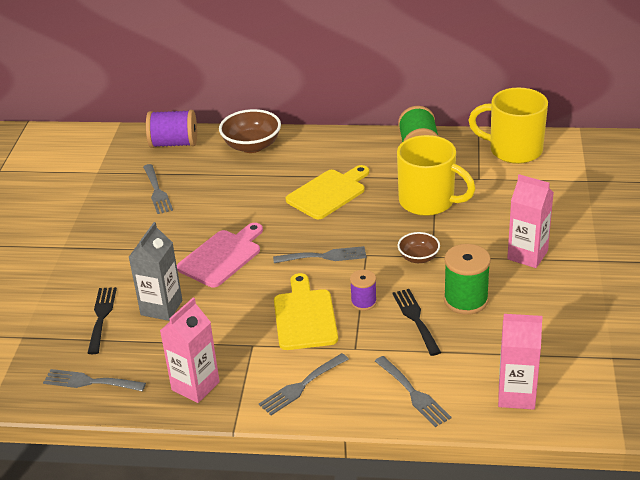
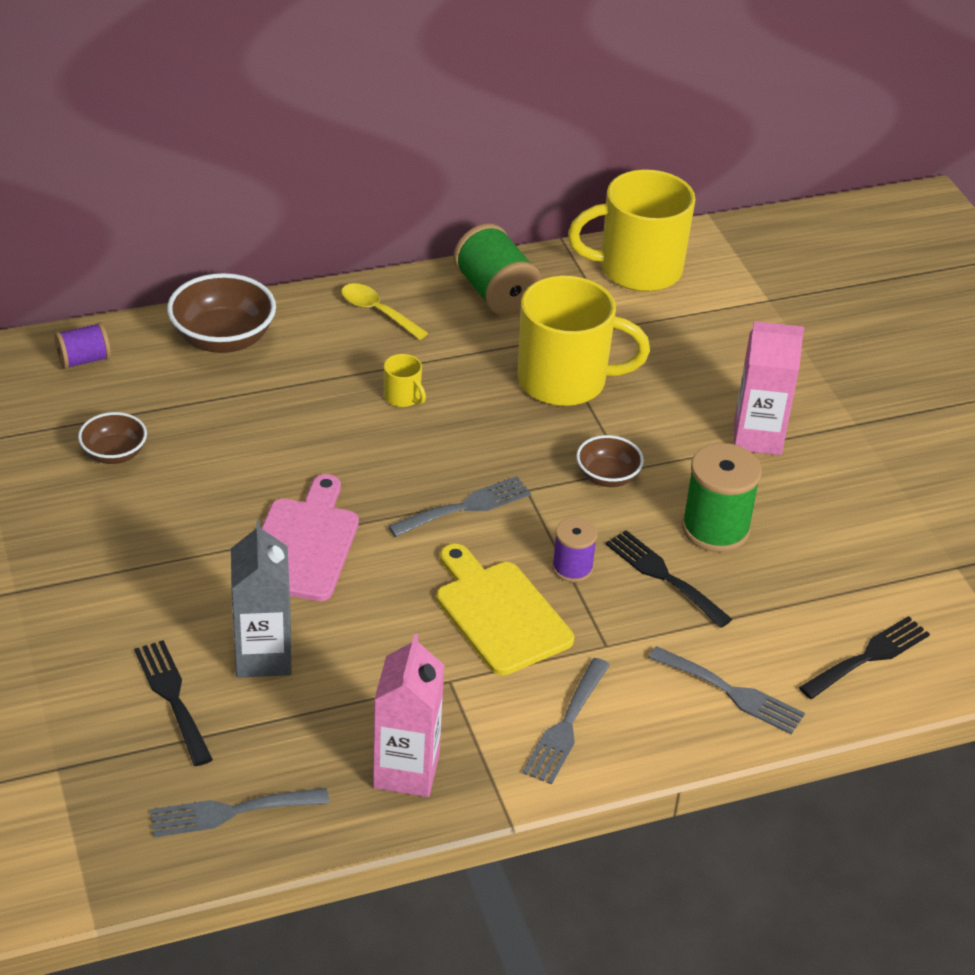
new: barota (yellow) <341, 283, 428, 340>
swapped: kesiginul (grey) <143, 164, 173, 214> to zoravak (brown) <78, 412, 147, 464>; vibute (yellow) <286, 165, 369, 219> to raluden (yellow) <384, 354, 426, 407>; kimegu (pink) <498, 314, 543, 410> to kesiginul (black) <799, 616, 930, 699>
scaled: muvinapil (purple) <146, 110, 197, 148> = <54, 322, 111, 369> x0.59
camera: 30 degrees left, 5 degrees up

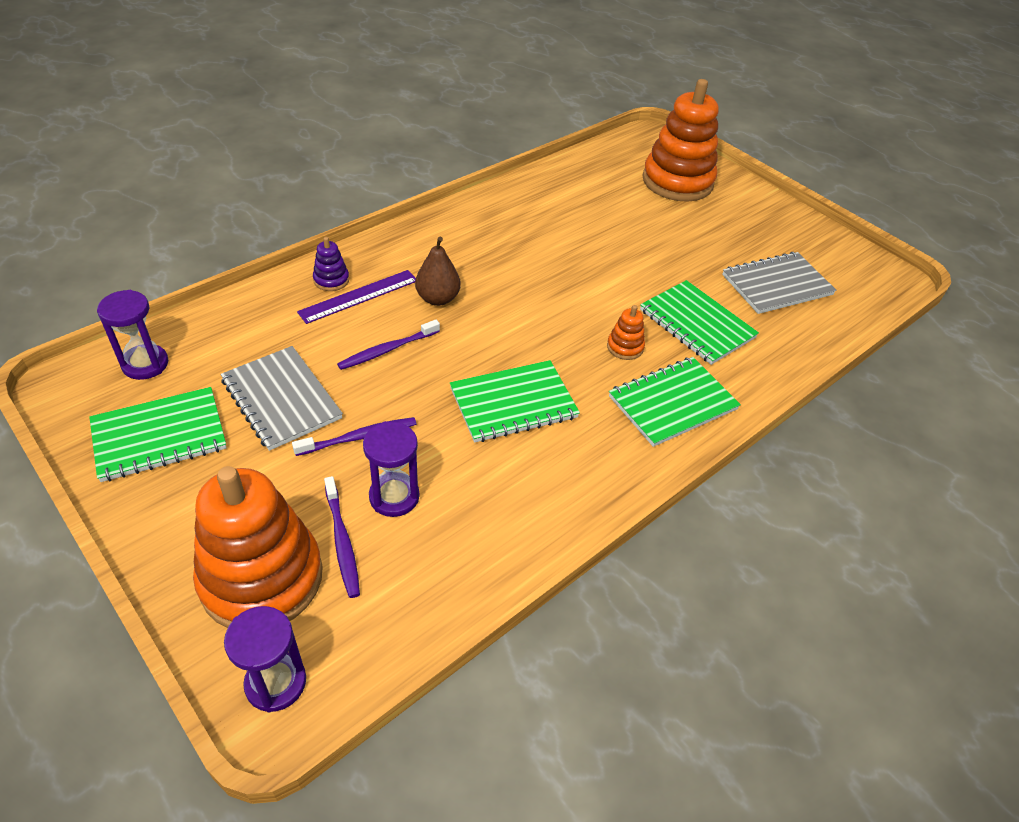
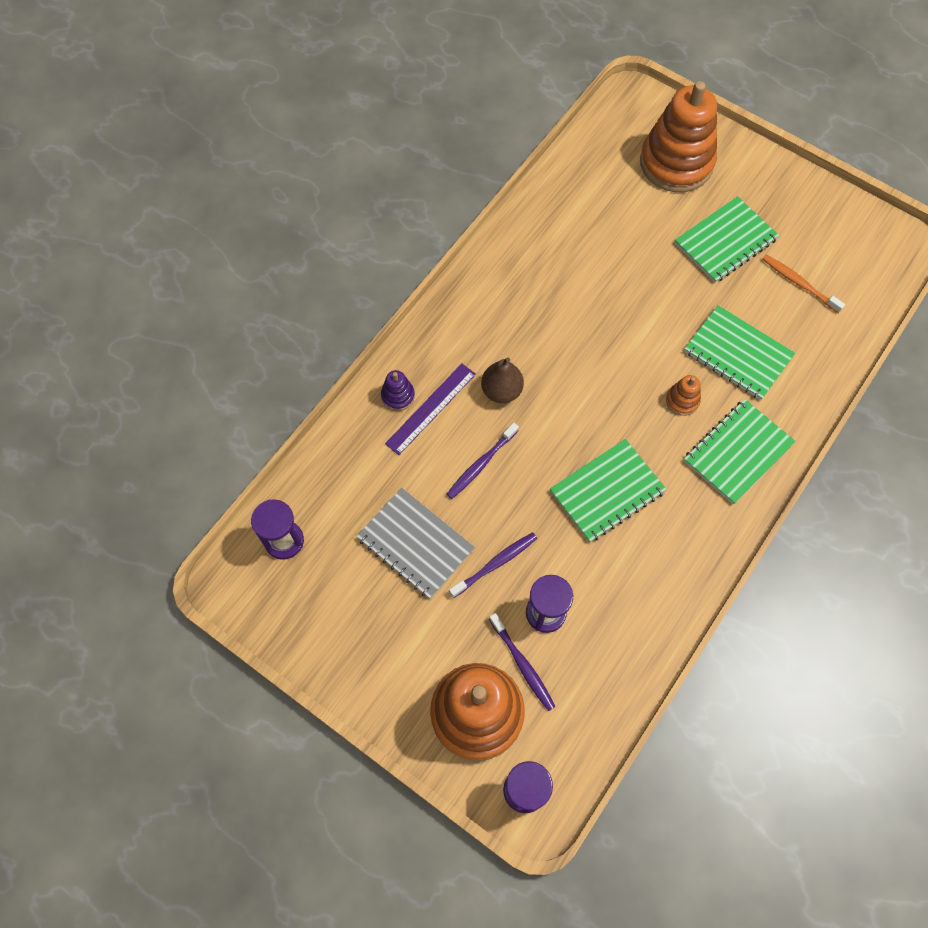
shifted: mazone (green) <89, 387, 227, 482> to <675, 196, 779, 283>
swapped: mazone (grey) <722, 252, 836, 314> to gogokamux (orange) <762, 255, 845, 313>
camera: 10 degrees left, 20 degrees up

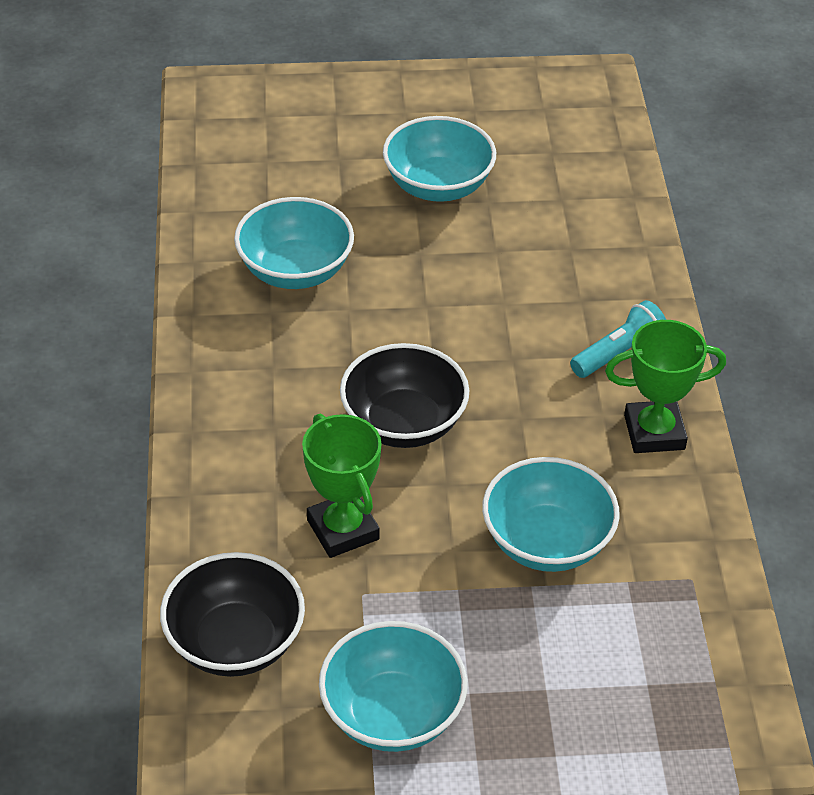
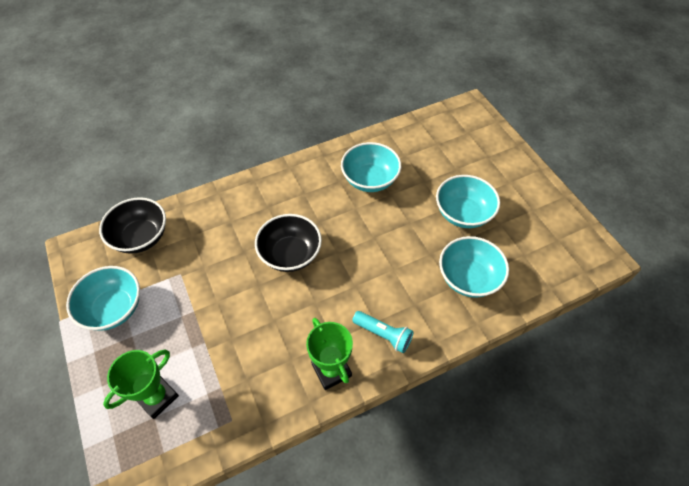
shifted: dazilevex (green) <302, 414, 382, 558> to <103, 349, 179, 419>; zoravak (turquoise) <482, 457, 620, 572> to <439, 236, 509, 298>
camera: 70 degrees right, 10 degrees up

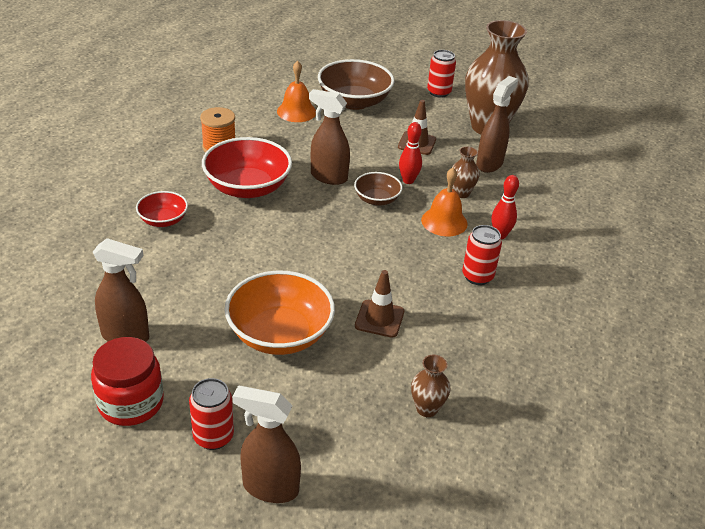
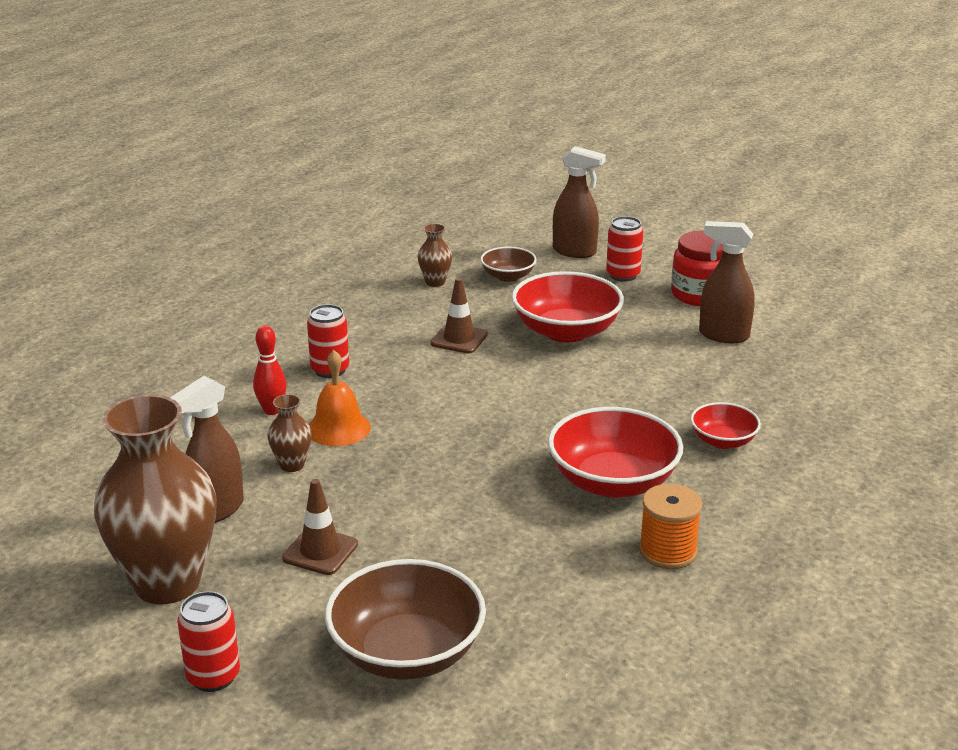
gone: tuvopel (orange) <277, 61, 316, 122>; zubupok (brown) <309, 89, 350, 185>; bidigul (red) <399, 122, 422, 184>
shifted: zoravak (brown) <354, 172, 403, 206> to <480, 247, 537, 282>
repainted: zoravak (orange) <224, 271, 335, 355> to zoravak (red) <512, 271, 624, 343>
camera: 170 degrees left, 10 degrees down

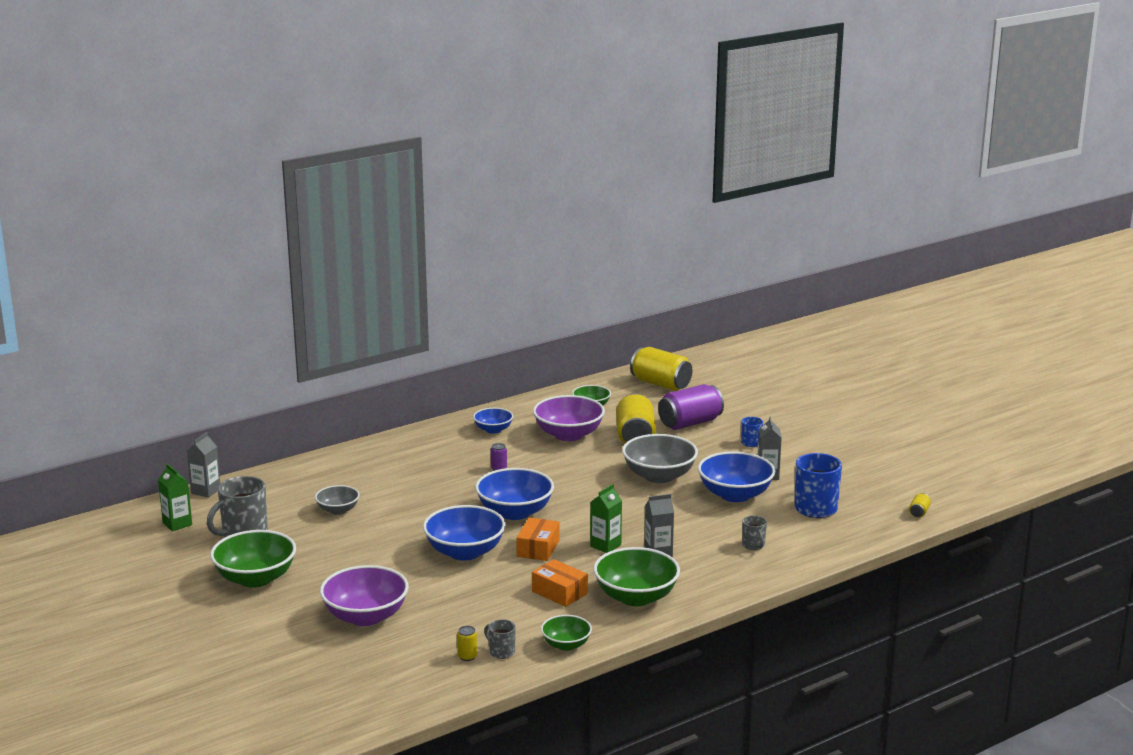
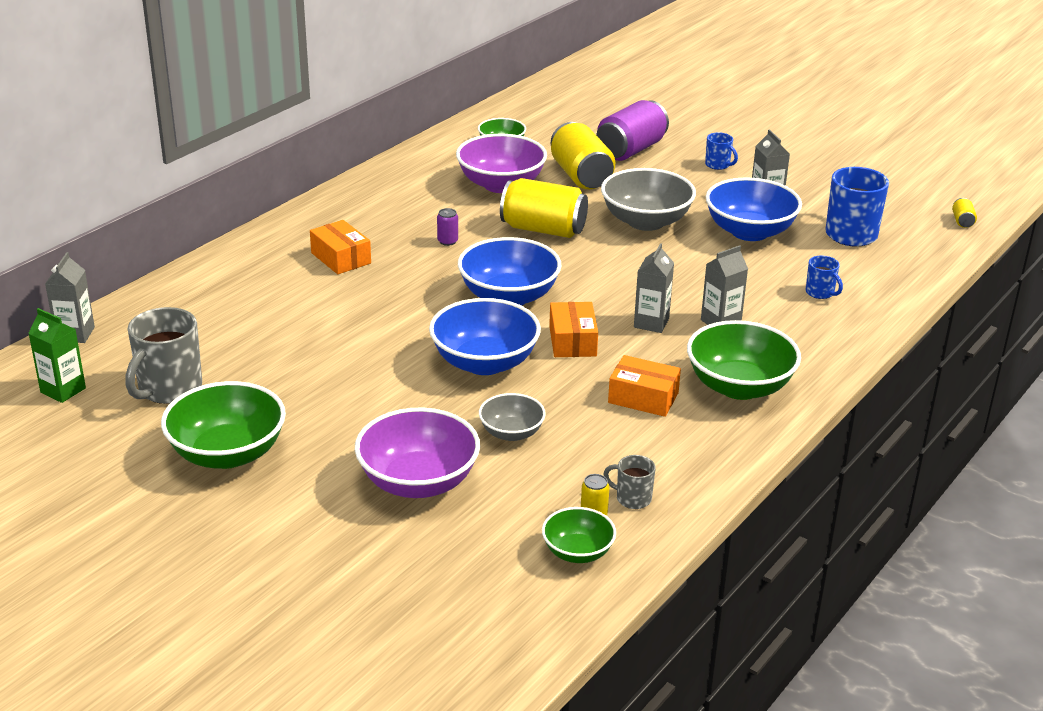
gone: zoravak (blue) <473, 408, 513, 434>
new: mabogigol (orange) <310, 220, 371, 274>
shifted: zoravak (grey) <315, 485, 360, 515> to <479, 393, 546, 441>; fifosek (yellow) <630, 347, 692, 391> to <500, 178, 588, 238>; zoravak (green) <541, 615, 592, 651> to <542, 507, 616, 563>
repainted: kimegu (green) <590, 484, 622, 553> to kimegu (grey) <634, 243, 674, 333>; raluden (grey) <742, 515, 767, 550> to raluden (blue) <806, 256, 843, 299>
camera: 20 degrees left, 10 degrees up

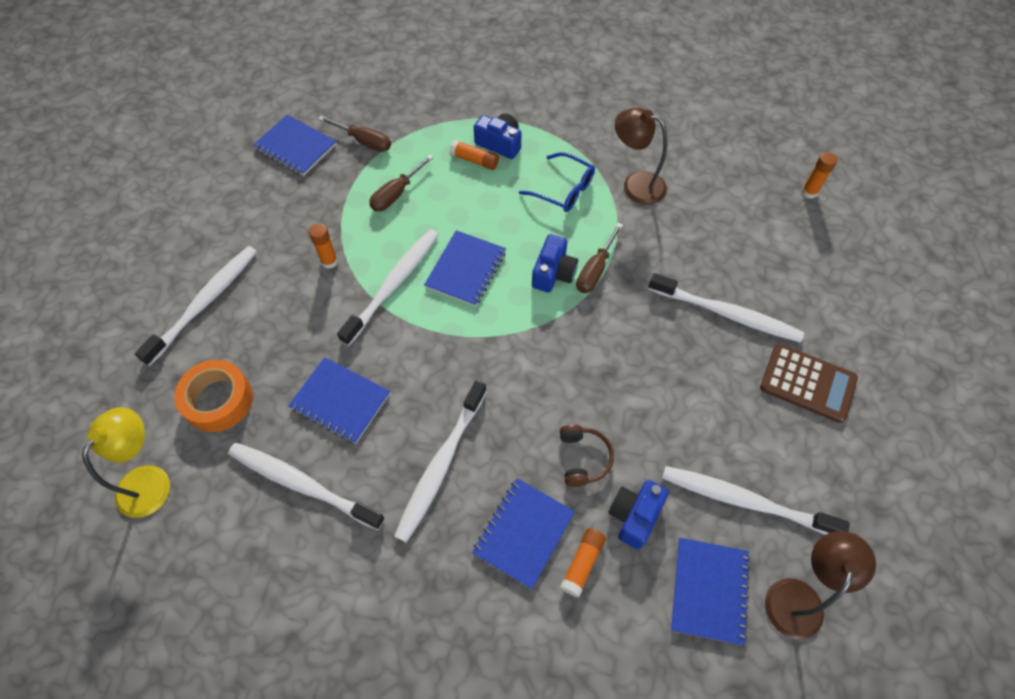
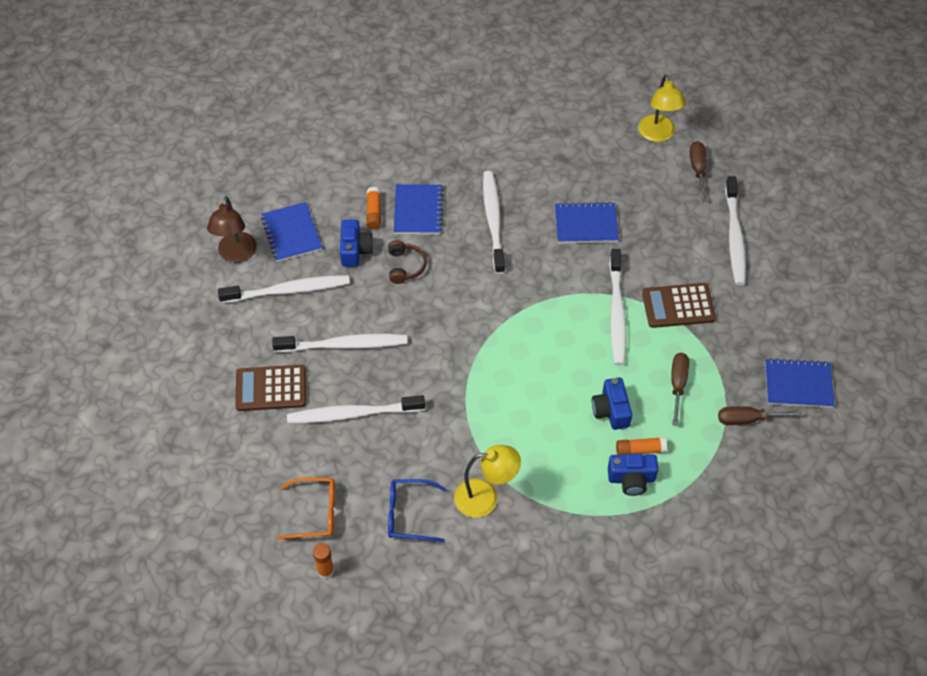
gone: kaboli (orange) <174, 360, 253, 432>; mazone (blue) <424, 230, 506, 307>
new: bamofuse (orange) <277, 477, 335, 540>
shifted: gogokamux (white) <228, 443, 385, 530> to <272, 334, 407, 352>; bamofuse (blue) <519, 152, 595, 212> to <388, 479, 447, 542>; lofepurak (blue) <532, 234, 578, 293> to <592, 377, 632, 430>; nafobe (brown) <576, 223, 623, 293> to <690, 141, 707, 202>
swapped: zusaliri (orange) <309, 223, 338, 269> to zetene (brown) <642, 283, 716, 328>
repainted: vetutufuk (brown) <615, 108, 667, 205> to vetutufuk (yellow) <454, 445, 521, 518>
rotated: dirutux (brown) <560, 424, 614, 487> = <388, 240, 427, 284> 150 degrees counterclockwise
camera: 150 degrees right, 5 degrees down

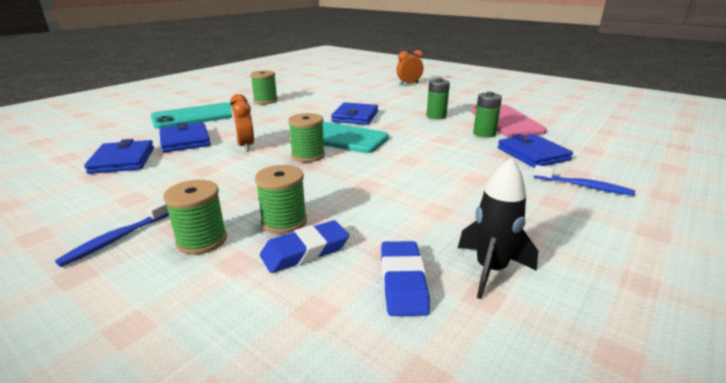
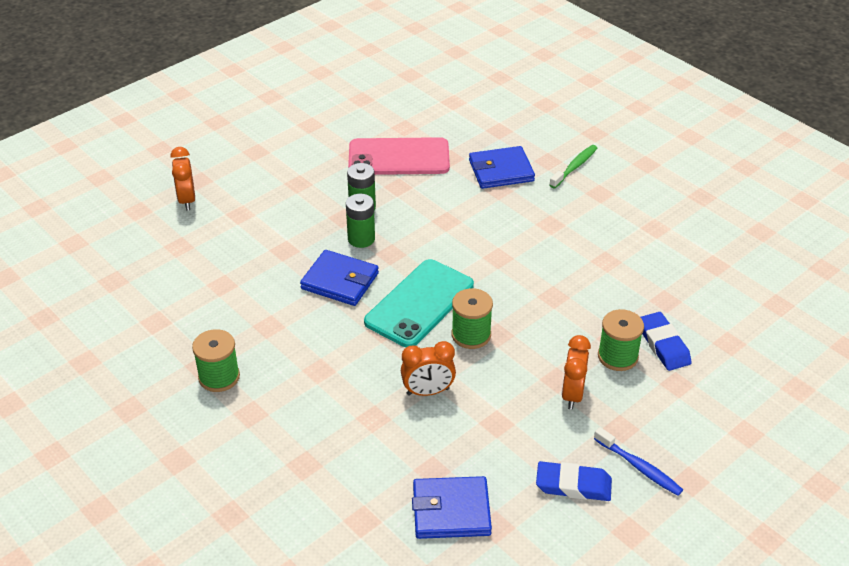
gone: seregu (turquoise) <150, 103, 232, 129>; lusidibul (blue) <160, 123, 211, 153>; muvinapil (green) <163, 180, 227, 255>; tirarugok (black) <458, 157, 538, 299>
new: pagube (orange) <561, 335, 591, 410>
shifted: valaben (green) <473, 92, 502, 138> to <346, 194, 375, 248>; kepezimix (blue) <381, 241, 430, 316> to <536, 461, 612, 501>
repainted: gogokamux (blue) <534, 165, 635, 196> to gogokamux (green) <550, 145, 597, 188>
camera: 80 degrees left, 15 degrees up

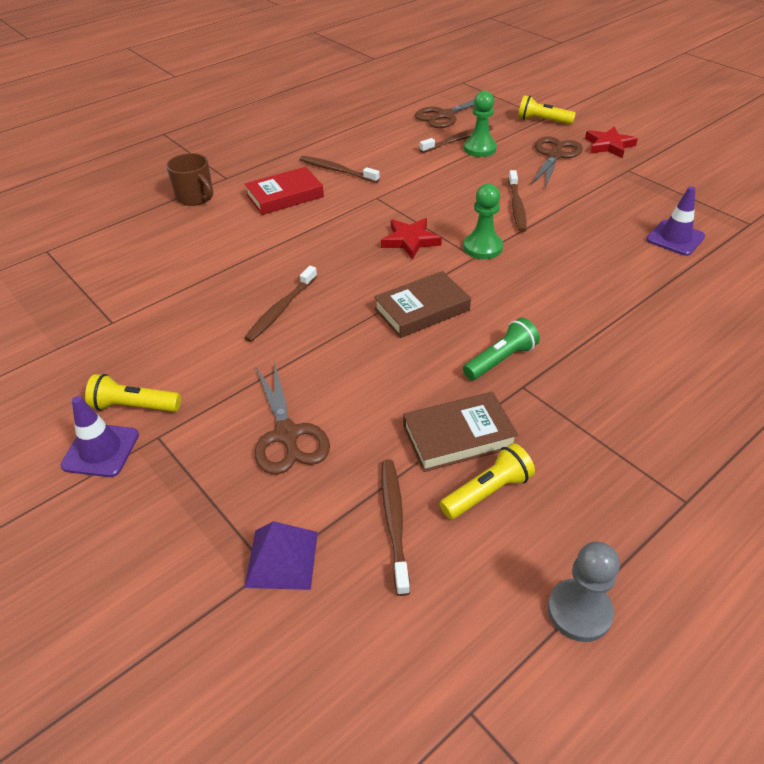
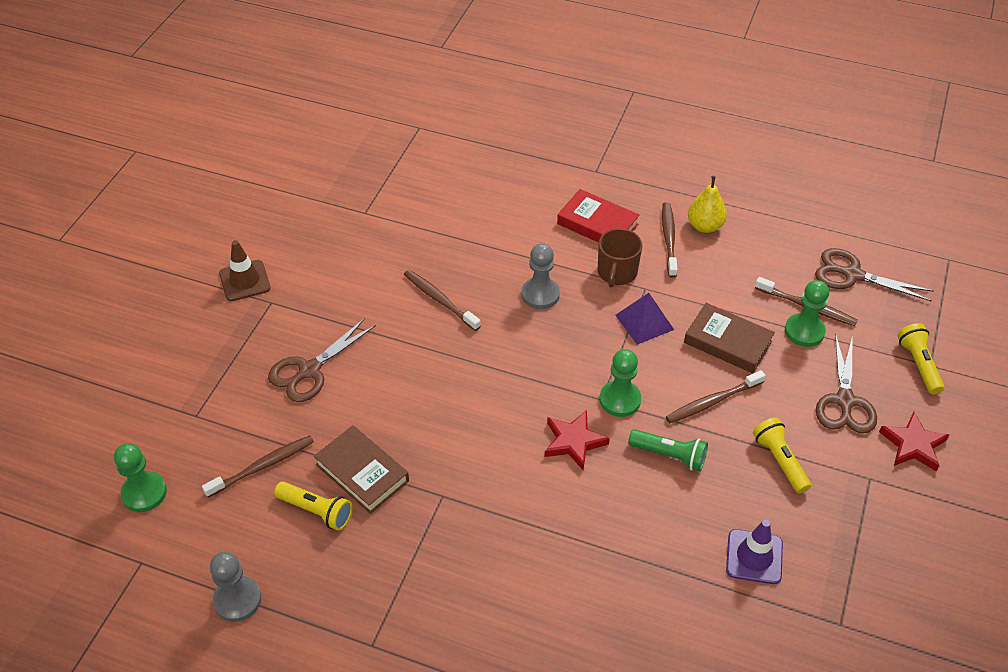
new: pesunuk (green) <114, 443, 167, 512>; pesunuk (grey) <521, 243, 560, 309>; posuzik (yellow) <688, 176, 727, 233>
shifted: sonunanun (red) <381, 218, 442, 260> to <545, 410, 610, 470>; raluden (brown) <166, 153, 213, 206> to <598, 228, 643, 288>; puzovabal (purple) <244, 521, 318, 590> to <615, 293, 674, 345>; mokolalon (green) <463, 318, 540, 380> to <628, 429, 708, 471>; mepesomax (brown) <374, 271, 471, 338> to <684, 303, 775, 373>; mokolalon (yellow) <85, 374, 181, 412> to <753, 417, 811, 493>
repainted: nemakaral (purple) <61, 396, 139, 477> to nemakaral (brown) <219, 240, 271, 301>
rotated: gogokamux (brown) <244, 266, 317, 342> = <404, 270, 481, 331> 45 degrees clockwise; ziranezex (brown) <531, 137, 583, 188> = <816, 334, 877, 434> 105 degrees clockwise
camera: 60 degrees right, 5 degrees up

